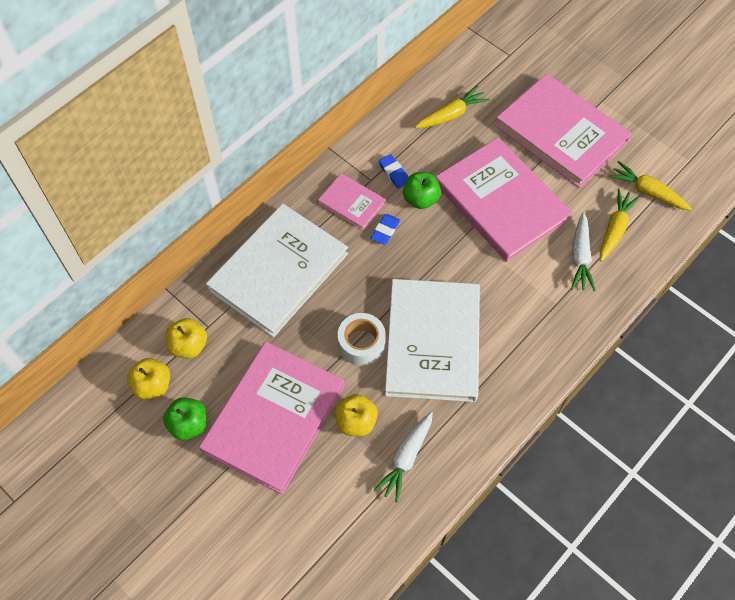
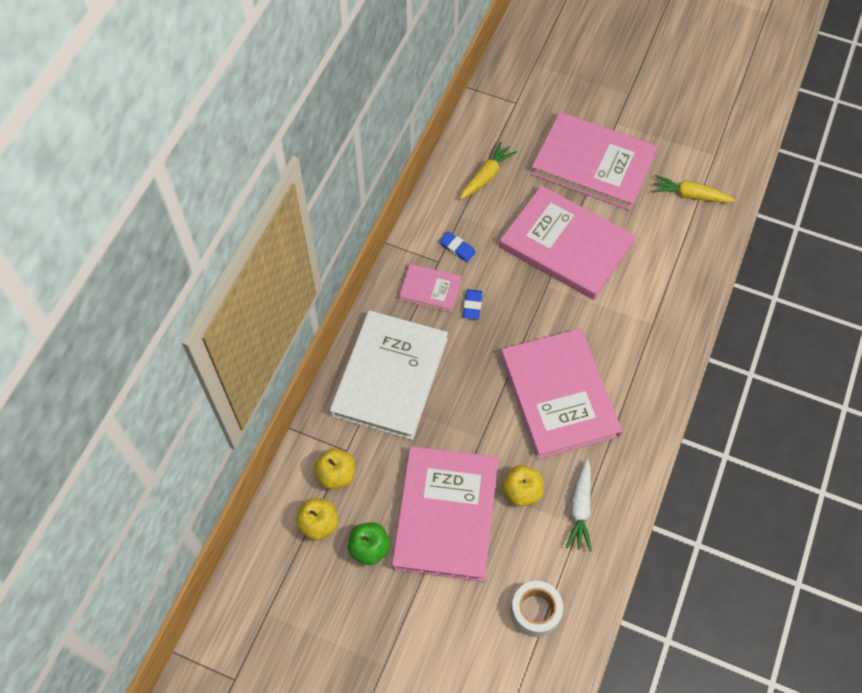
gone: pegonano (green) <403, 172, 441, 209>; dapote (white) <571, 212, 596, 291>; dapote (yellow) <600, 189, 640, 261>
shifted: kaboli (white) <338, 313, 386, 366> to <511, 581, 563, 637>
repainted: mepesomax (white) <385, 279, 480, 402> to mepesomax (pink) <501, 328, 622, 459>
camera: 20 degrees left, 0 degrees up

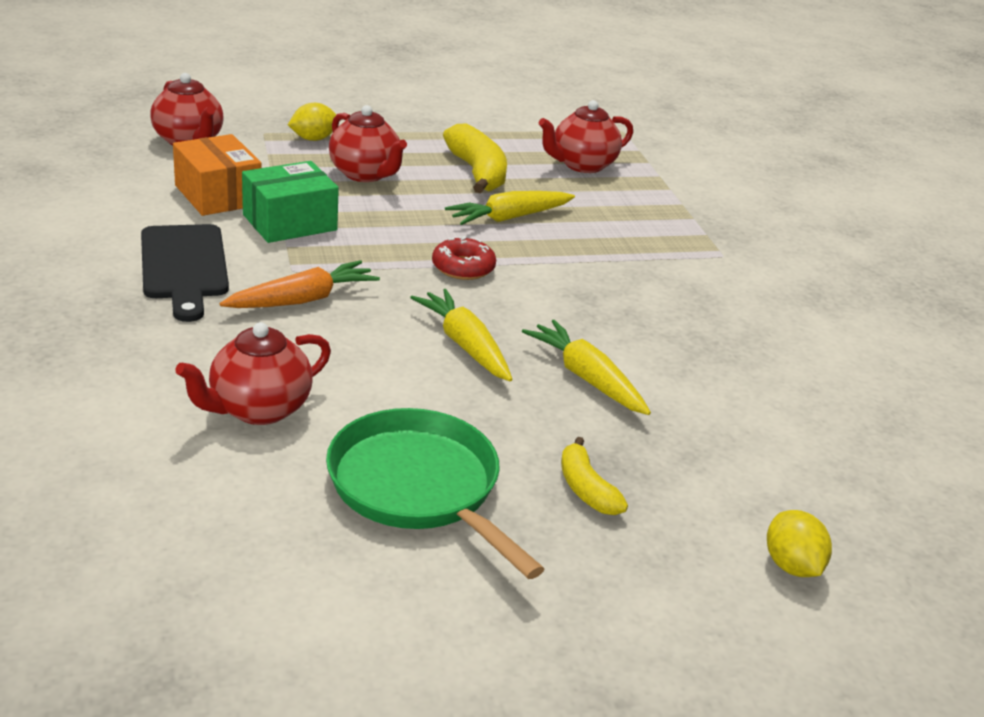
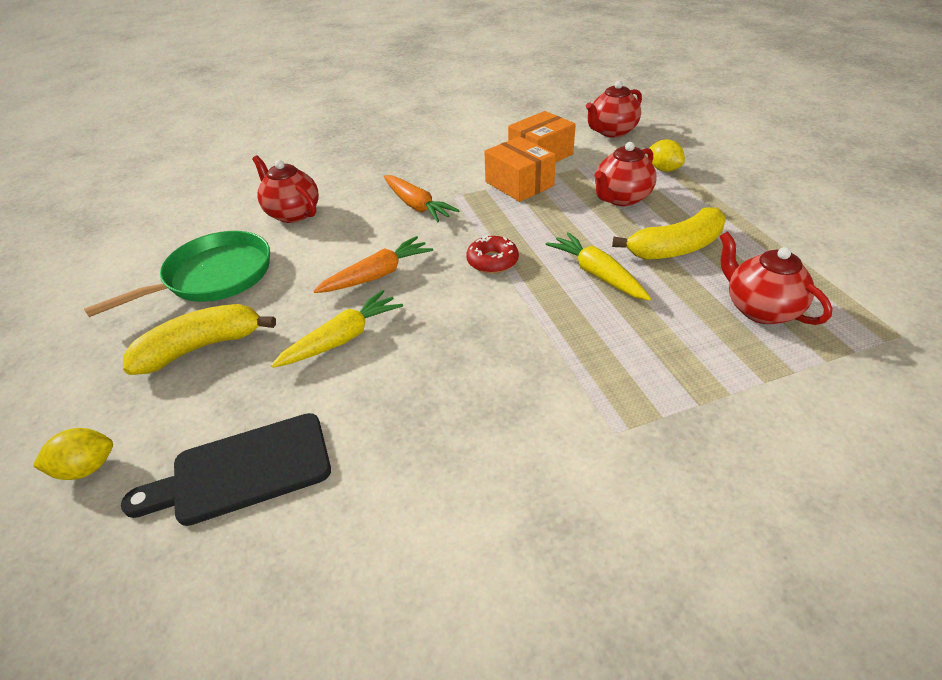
shifted: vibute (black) <141, 224, 229, 322> to <121, 413, 331, 526>
repainted: dapote (yellow) <410, 289, 513, 381> to dapote (orange) <313, 236, 433, 293>; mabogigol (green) <242, 161, 339, 243> to mabogigol (orange) <484, 137, 556, 202>
scaled: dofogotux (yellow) <561, 437, 628, 515> = <123, 304, 276, 375> x1.73
camera: 90 degrees right, 10 degrees up

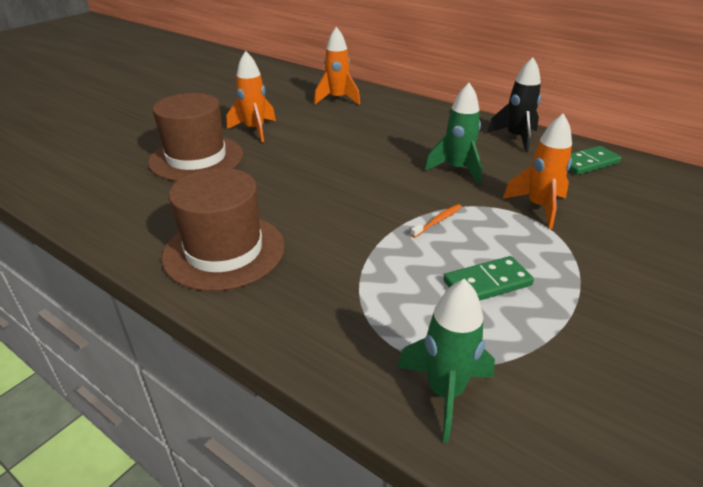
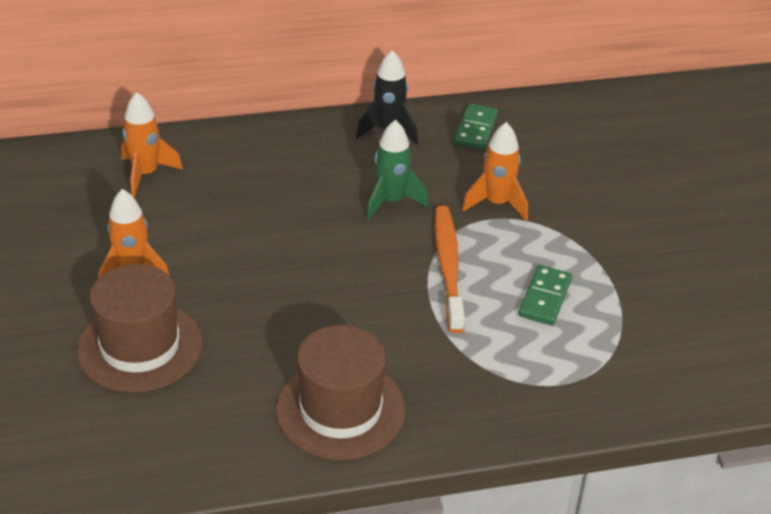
gone: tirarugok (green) <397, 279, 495, 443>
scaled: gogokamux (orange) <411, 204, 462, 238> = <435, 206, 465, 333> x2.31
camera: 50 degrees left, 5 degrees up

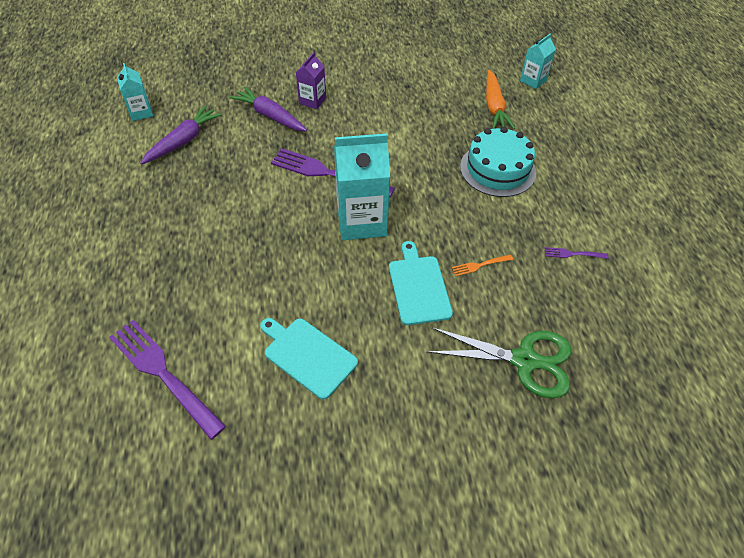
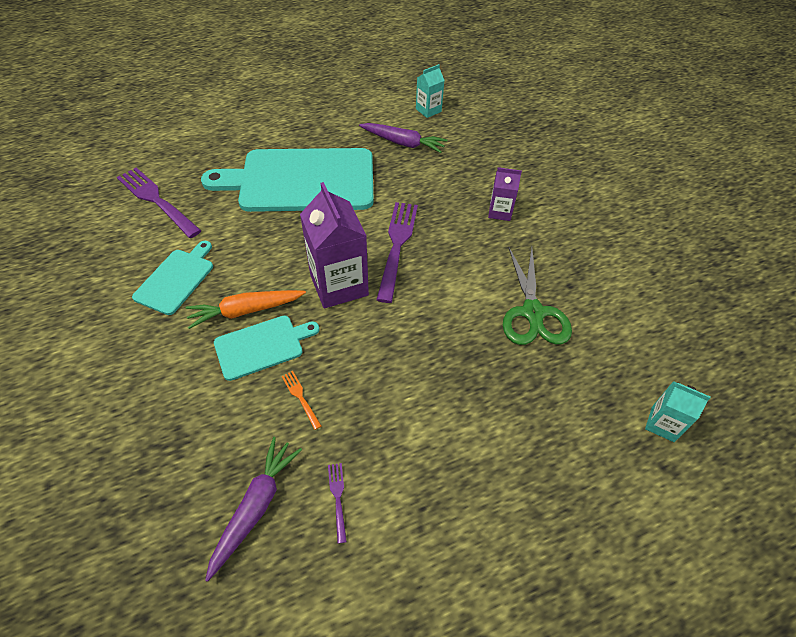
gone: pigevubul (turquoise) <460, 127, 536, 197>
new: vibute (turquoise) <201, 148, 374, 212>
shifted: dapote (orange) <486, 70, 515, 129> to <186, 290, 306, 329>; dapote (purple) <230, 87, 307, 131> to <205, 437, 302, 582>; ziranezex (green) <426, 327, 571, 398> to <503, 246, 572, 345>
repainted: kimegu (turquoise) <334, 133, 390, 240> to kimegu (purple) <300, 182, 369, 308>
rotated: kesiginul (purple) <109, 320, 226, 440> = <117, 168, 201, 238> 75 degrees counterclockwise
camera: 75 degrees right, 0 degrees up

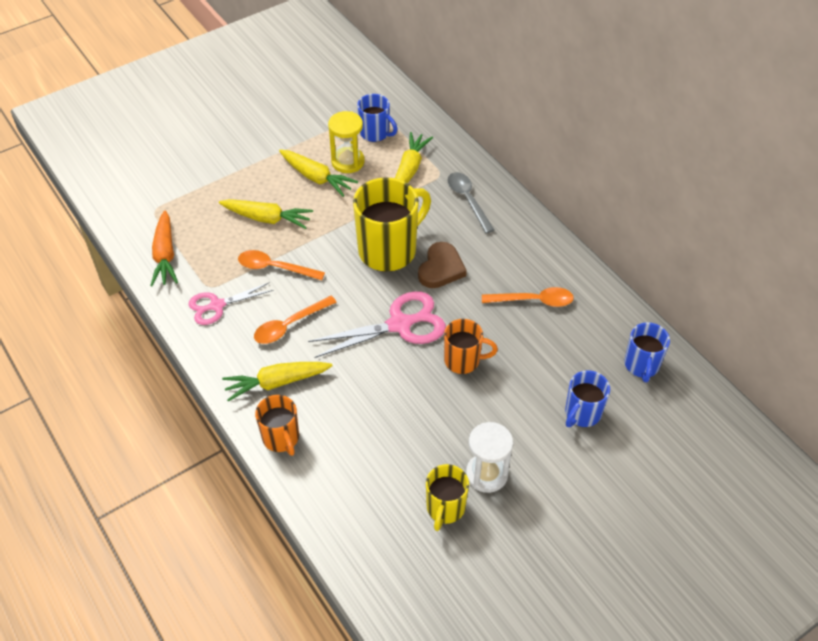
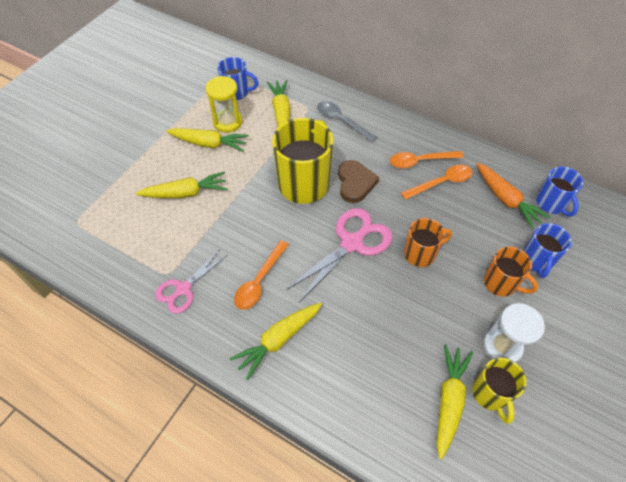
new: dapote (yellow) <437, 344, 473, 459>
shifted: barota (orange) <238, 250, 325, 280> to <390, 151, 464, 168>; dapote (orange) <150, 210, 178, 286> to <477, 163, 550, 229>; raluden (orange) <255, 395, 299, 456> to <484, 247, 538, 297>
camera: 25 degrees left, 5 degrees up

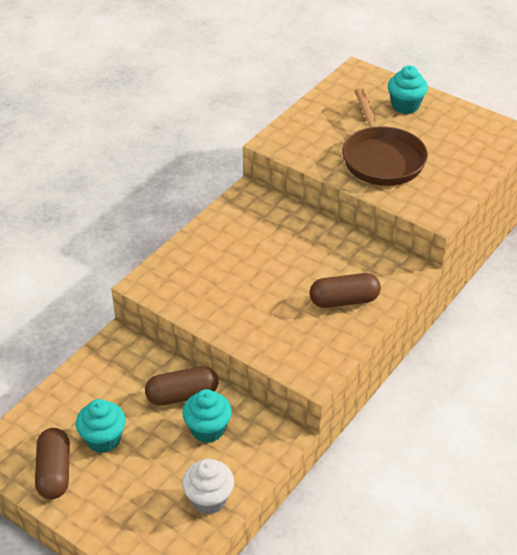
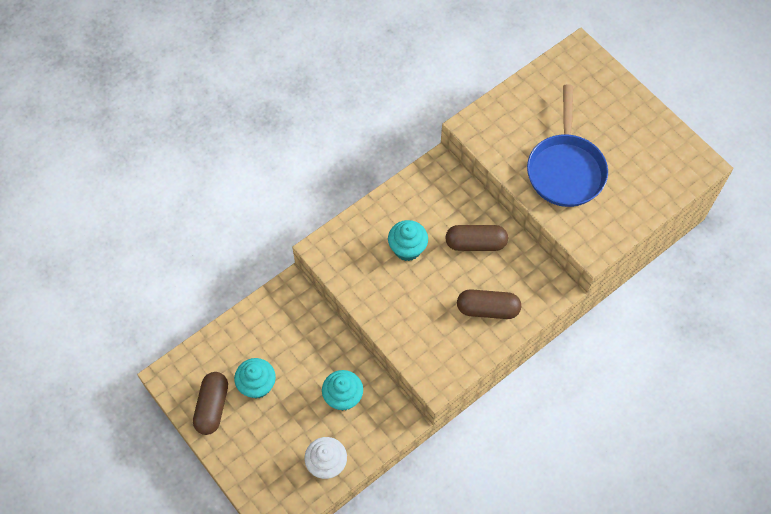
shifted: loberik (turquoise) <388, 65, 428, 114> to <388, 220, 428, 261>; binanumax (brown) <145, 366, 218, 406> to <445, 225, 508, 251>
repainted: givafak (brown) <342, 88, 428, 186> to givafak (blue) <527, 84, 608, 207>
camera: 15 degrees right, 20 degrees up

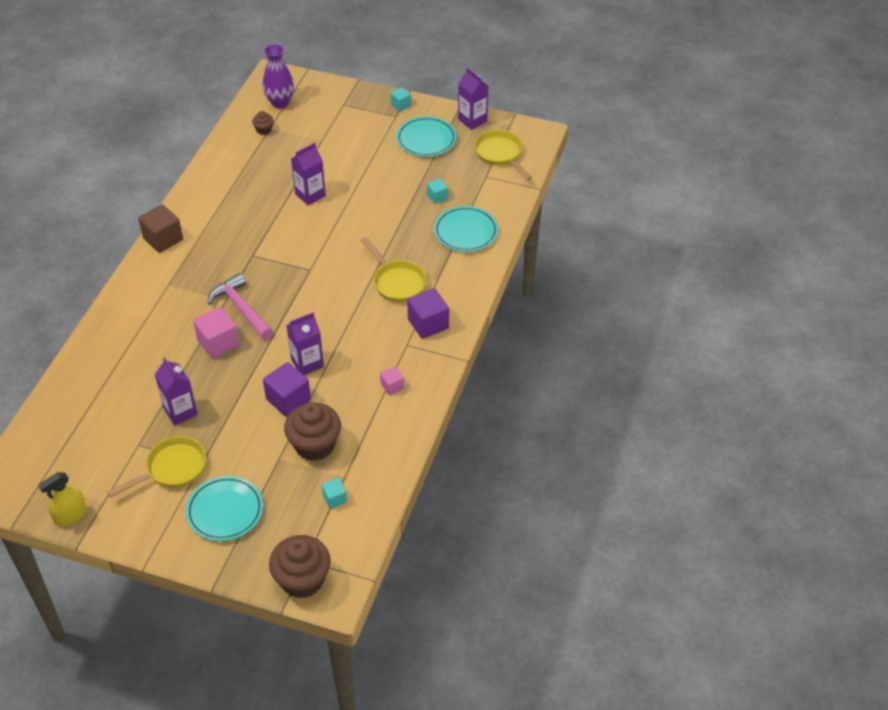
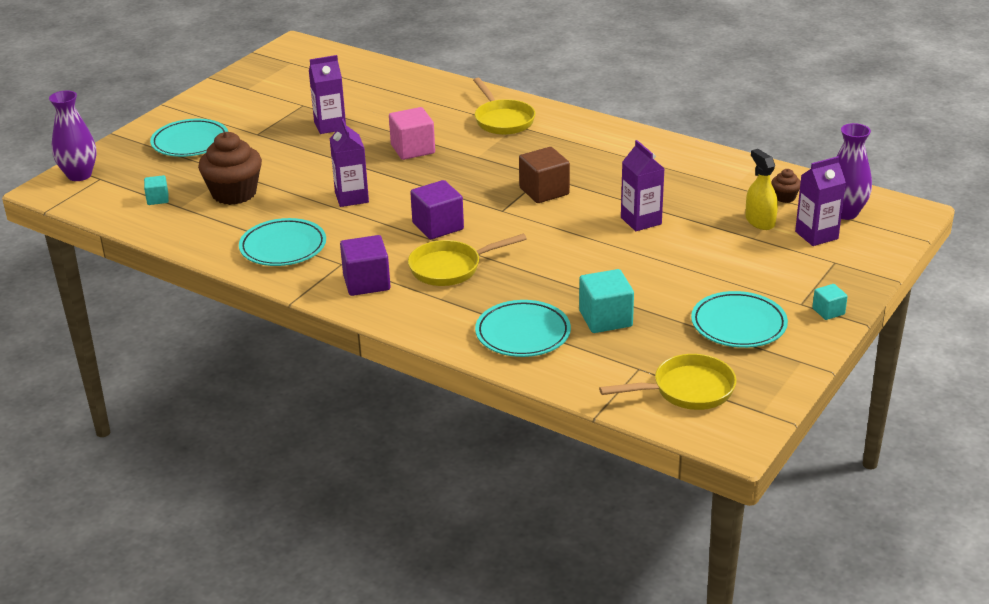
gone: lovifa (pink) <208, 273, 273, 340>
shifted: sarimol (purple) <263, 362, 311, 417> to <410, 180, 464, 239>; givafak (yellow) <107, 436, 206, 498> to <473, 78, 535, 135>; sarimol (brown) <138, 204, 183, 253> to <519, 147, 570, 203>; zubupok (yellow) <38, 472, 86, 526> to <745, 149, 778, 230>; kimegu (purple) <458, 68, 488, 130> to <795, 156, 846, 246>
swapped: loberik (brown) <269, 535, 331, 598> to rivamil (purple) <49, 90, 97, 181>; sarimol (pink) <380, 366, 404, 395> to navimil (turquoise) <239, 218, 326, 266>
scaled: sarimol (turquoise) <427, 178, 448, 204> = <579, 269, 634, 333> x1.81
camera: 105 degrees right, 15 degrees down

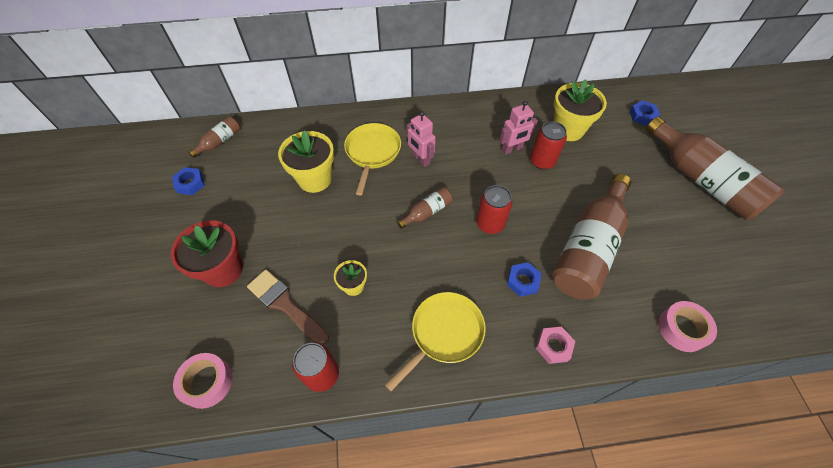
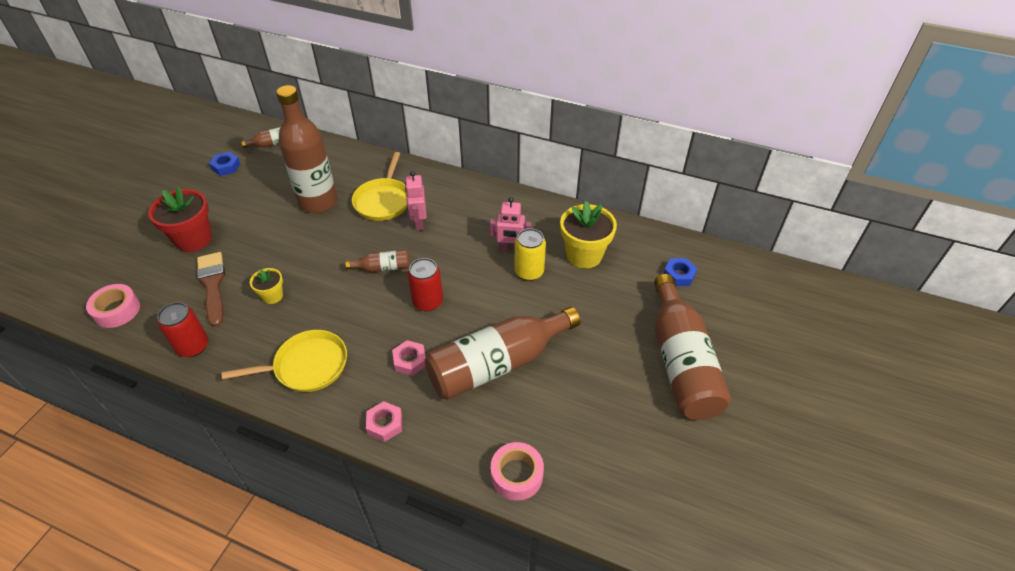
swapped: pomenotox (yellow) <278, 130, 334, 193> to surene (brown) <276, 85, 337, 213>
repainted: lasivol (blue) <507, 262, 542, 297> to lasivol (pink) <392, 340, 426, 376>; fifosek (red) <530, 121, 567, 169> to fifosek (yellow) <514, 228, 546, 281>
rotated: givafak (yellow) <344, 123, 401, 195> = <352, 152, 407, 221> 150 degrees clockwise
camera: 30 degrees right, 10 degrees down

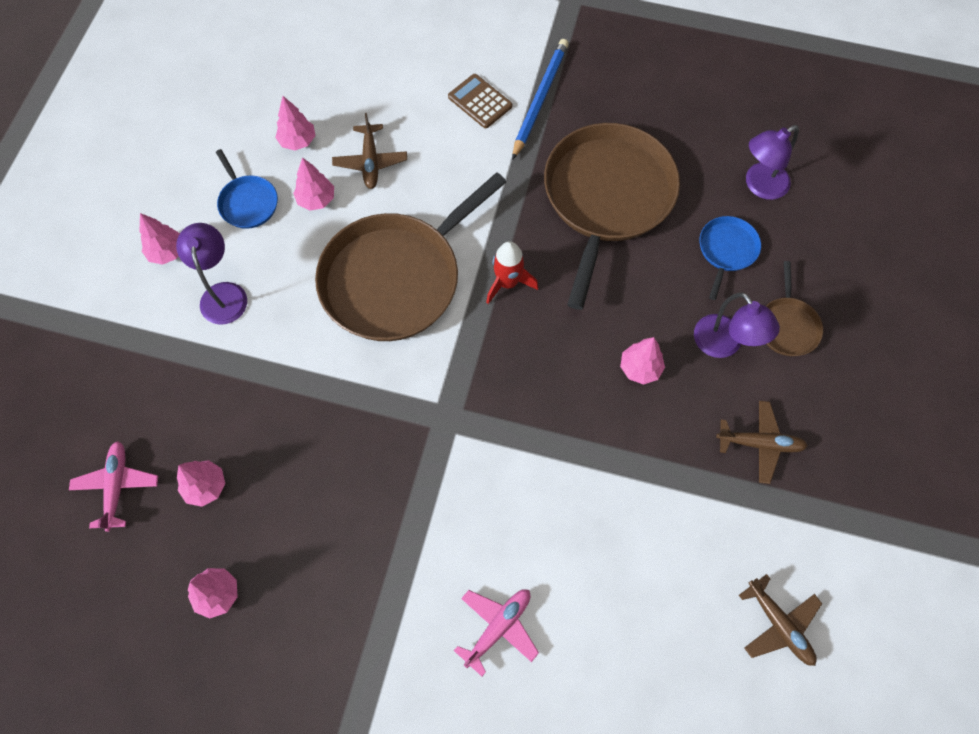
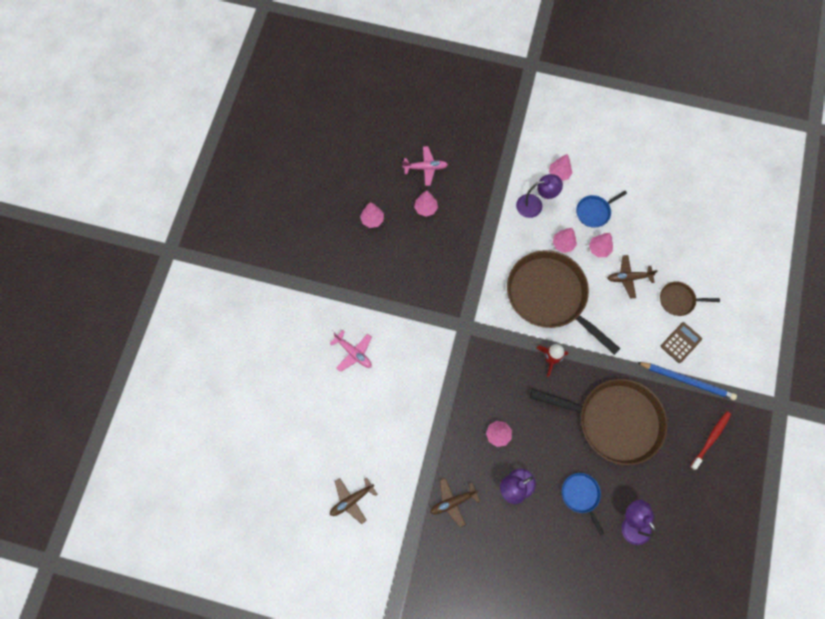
new: gogokamux (red) <690, 411, 731, 470>
shifted: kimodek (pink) <275, 96, 316, 151> to <553, 228, 577, 253>; givafak (brown) <766, 261, 823, 356> to <660, 282, 720, 316>
rotated: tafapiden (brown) <716, 401, 808, 484> = <430, 478, 480, 527> 60 degrees clockwise; givafak (blue) <699, 216, 761, 300> = <562, 473, 604, 536> 135 degrees counterclockwise
camera: 90 degrees right, 5 degrees up

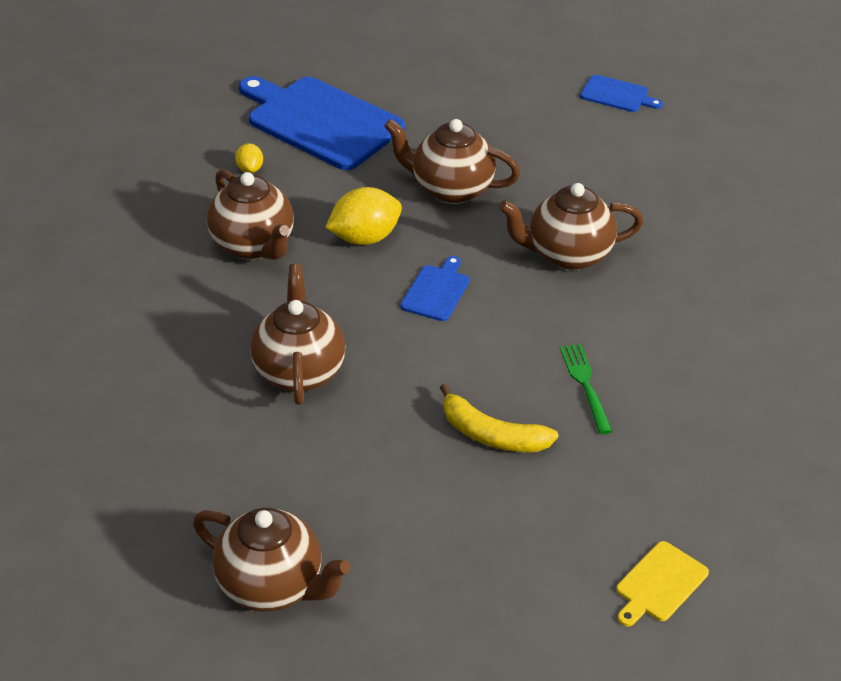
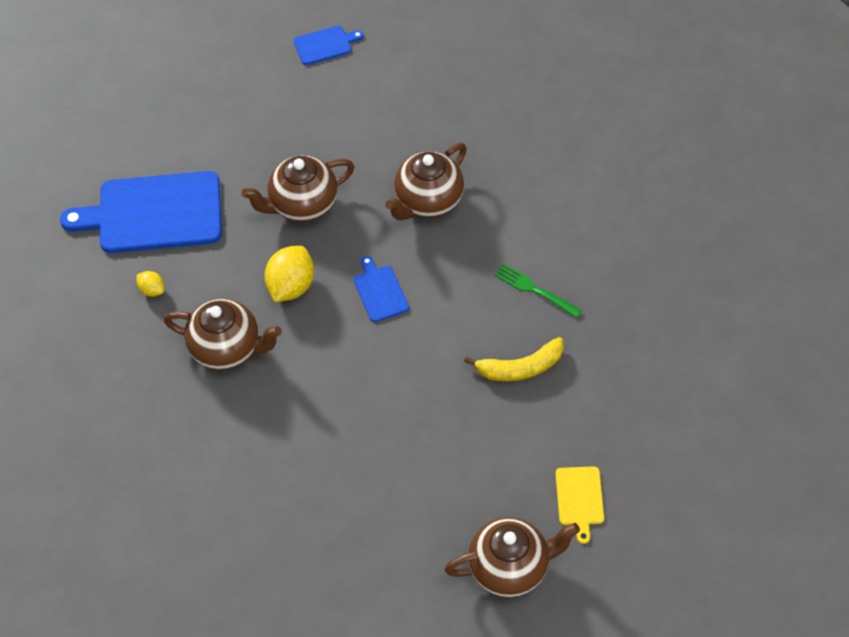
gone: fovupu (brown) <250, 264, 345, 405>
shifted: vibute (yellow) <616, 541, 709, 627> to <556, 466, 604, 544>
camera: 40 degrees left, 15 degrees up

